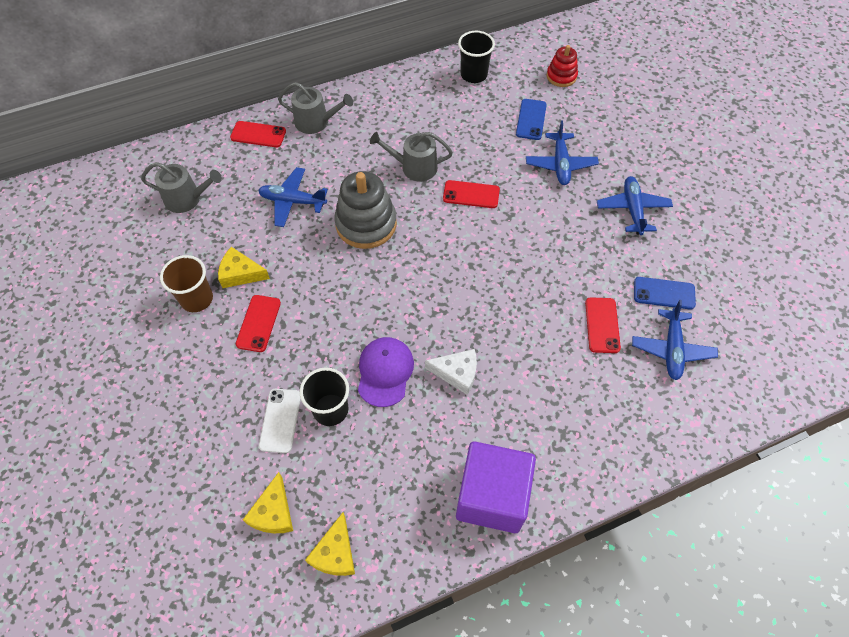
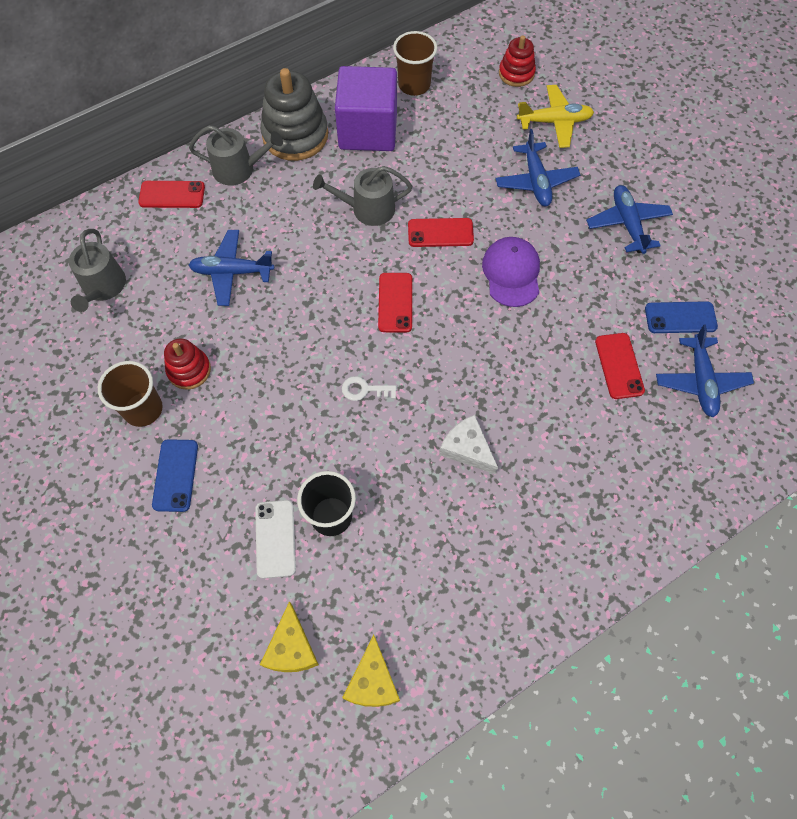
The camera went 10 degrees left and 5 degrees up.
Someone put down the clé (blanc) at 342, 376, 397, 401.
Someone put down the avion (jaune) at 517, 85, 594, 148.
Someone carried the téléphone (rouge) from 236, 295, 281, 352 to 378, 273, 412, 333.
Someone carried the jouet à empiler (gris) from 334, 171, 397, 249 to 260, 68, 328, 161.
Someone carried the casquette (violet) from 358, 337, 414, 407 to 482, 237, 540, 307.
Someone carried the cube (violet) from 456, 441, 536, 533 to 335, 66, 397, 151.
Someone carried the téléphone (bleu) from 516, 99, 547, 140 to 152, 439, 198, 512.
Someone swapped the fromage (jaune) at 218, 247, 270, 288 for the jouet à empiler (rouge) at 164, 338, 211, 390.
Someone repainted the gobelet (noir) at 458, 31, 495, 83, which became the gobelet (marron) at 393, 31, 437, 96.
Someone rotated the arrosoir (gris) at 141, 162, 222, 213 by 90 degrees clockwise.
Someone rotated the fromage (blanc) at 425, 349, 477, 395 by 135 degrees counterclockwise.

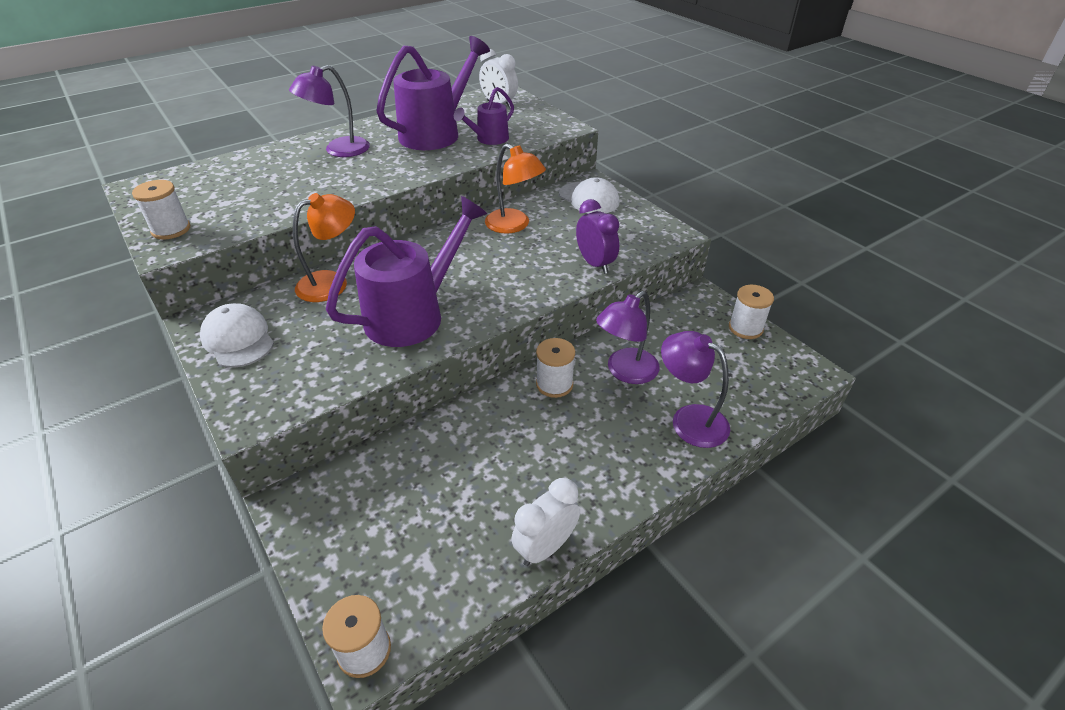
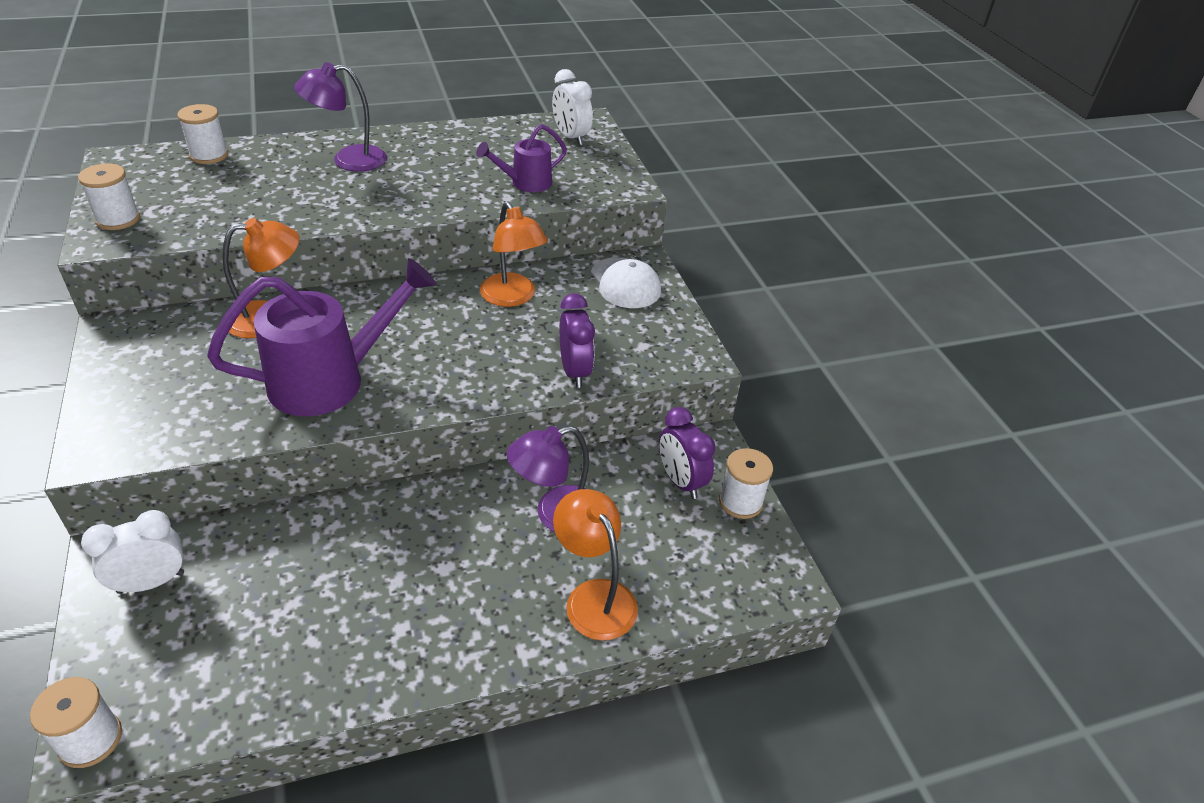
The camera went 15 degrees right and 0 degrees up.
Someone took away the casquette (blanc) at 200, 303, 274, 368.
Someone took away the arrosoir (violet) at 376, 36, 490, 150.
Someone put down the réveil (violet) at 659, 407, 715, 499.
Someone carried the réveil (blanc) from 511, 478, 580, 566 to 81, 510, 184, 594.
Someone carried the bobine (blanc) from 536, 338, 575, 398 to 177, 104, 228, 164.
Someone repainted the lampe (violet) at 661, 331, 730, 448, which became the lampe (orange) at 553, 489, 638, 640.

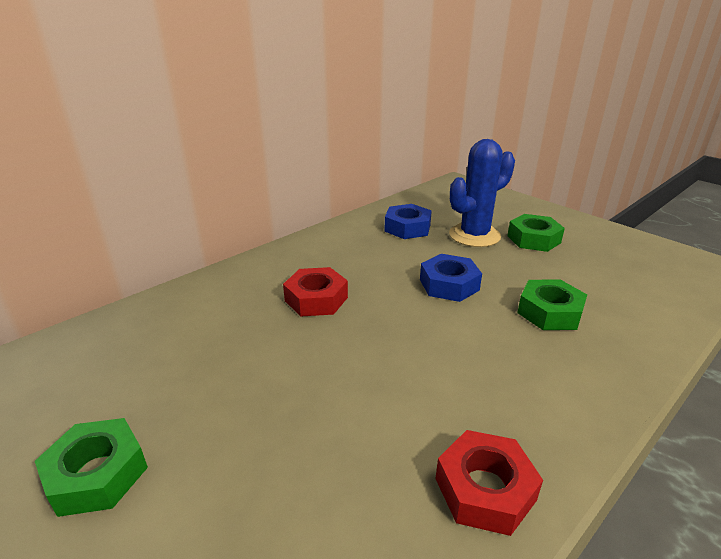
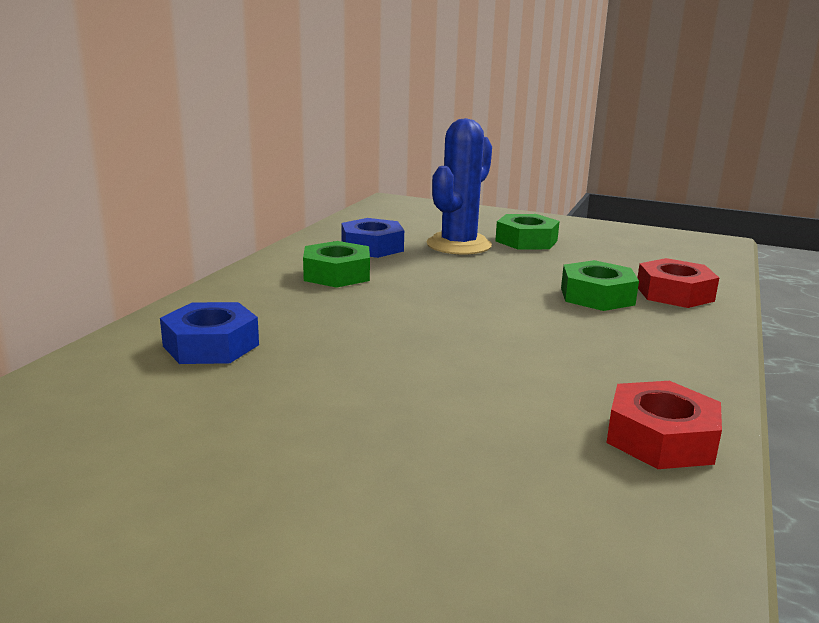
The camera went 25 degrees left and 10 degrees down.
Someone carried the écrou (vert) from 35, 418, 148, 517 to 303, 241, 370, 288.
Someone carried the écrou (rouge) from 283, 267, 348, 316 to 637, 258, 719, 308.
Someone carried the écrou (bleu) from 420, 254, 482, 302 to 160, 302, 259, 364.

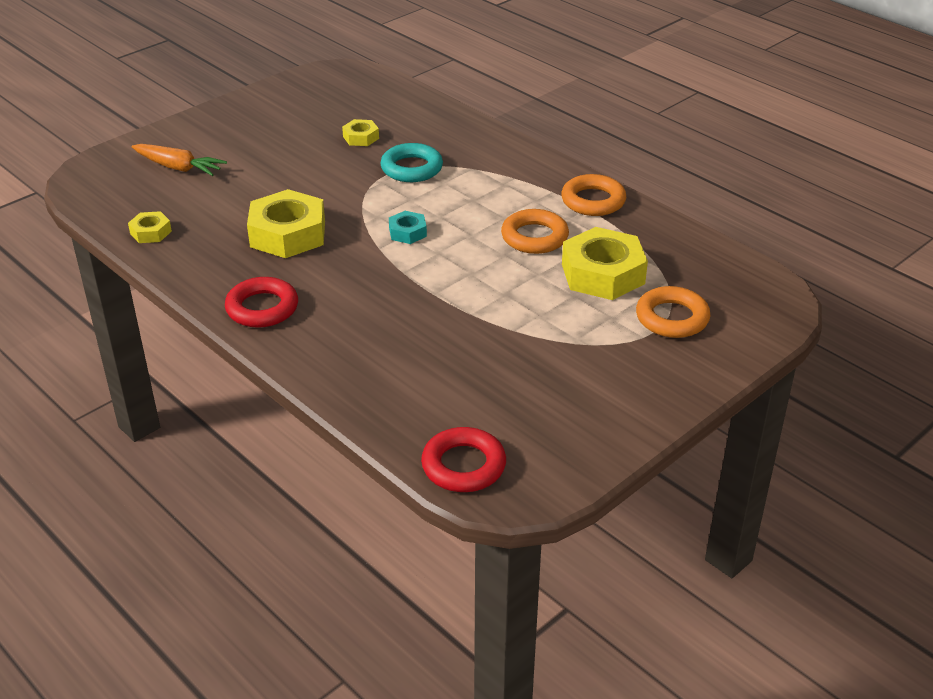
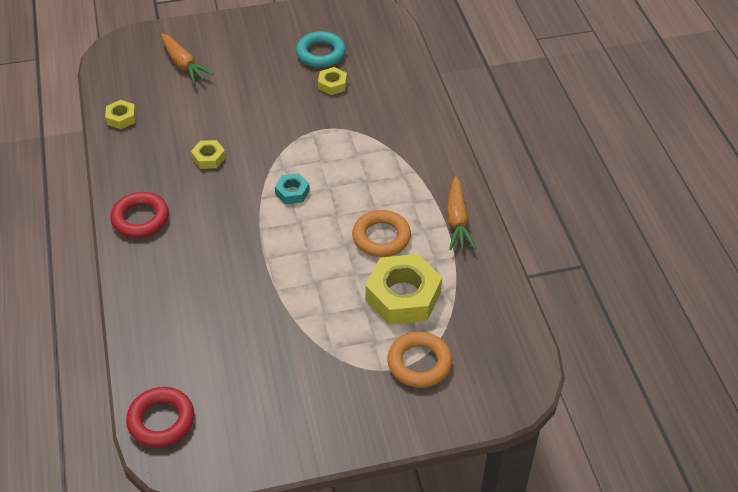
The camera went 30 degrees right and 10 degrees up.
Someone carried the anneau (turquoise) from 380, 143, 443, 182 to 296, 31, 346, 68.
Someone swapped the anneau (orange) at 561, 174, 626, 216 for the carotte (orange) at 447, 176, 476, 250.
Someone scaled the écrou (jaune) at 247, 189, 325, 258 by 0.49.

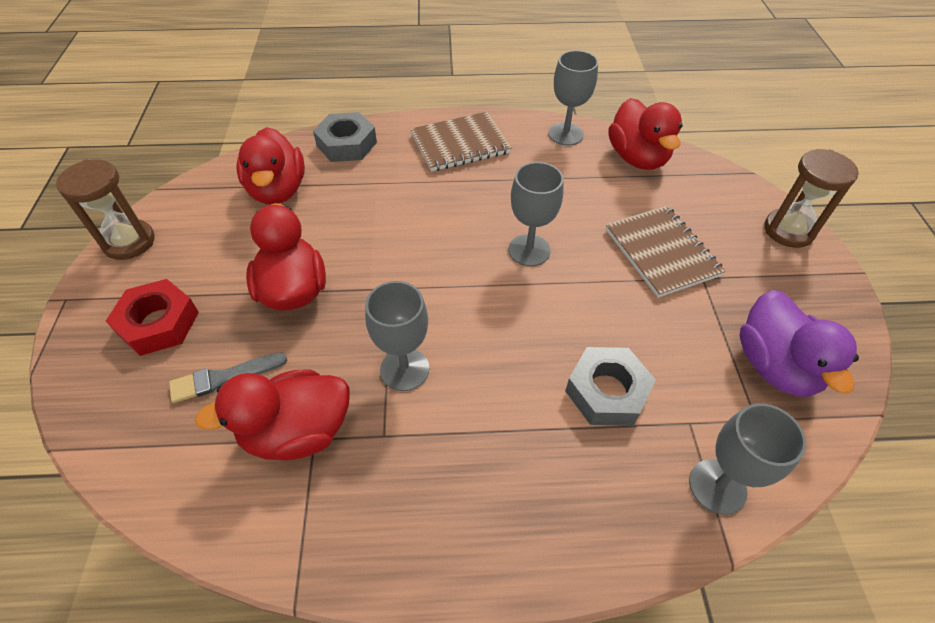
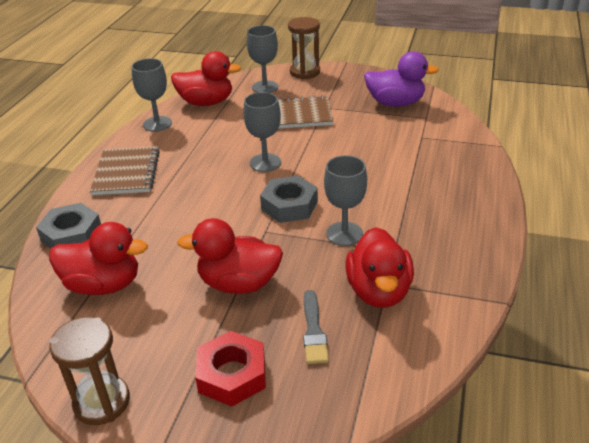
The camera went 70 degrees left and 15 degrees down.
Someone carried the écrou (gris) from 565, 347, 656, 426 to 260, 176, 318, 223.
Someone carried the verre à pied (gris) from 689, 403, 806, 515 to 247, 25, 278, 93.

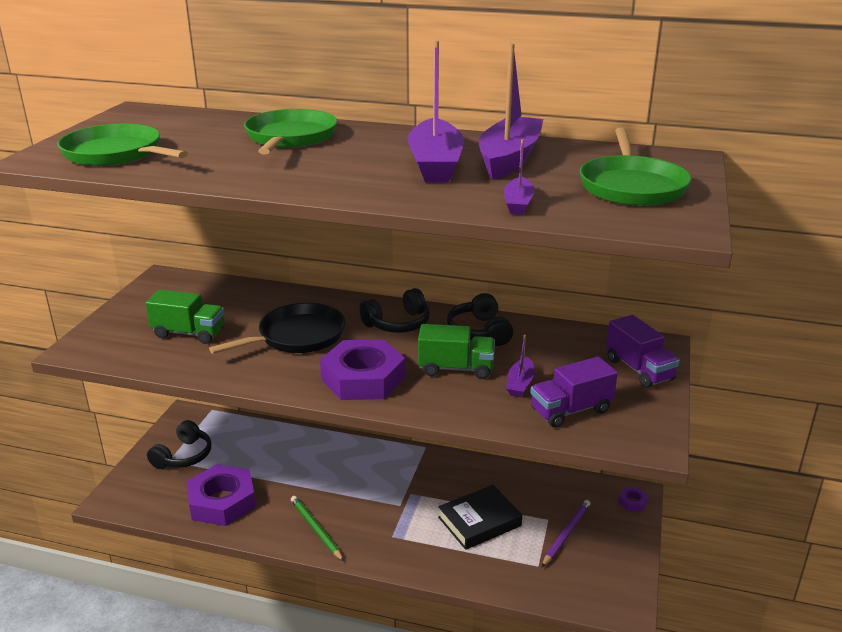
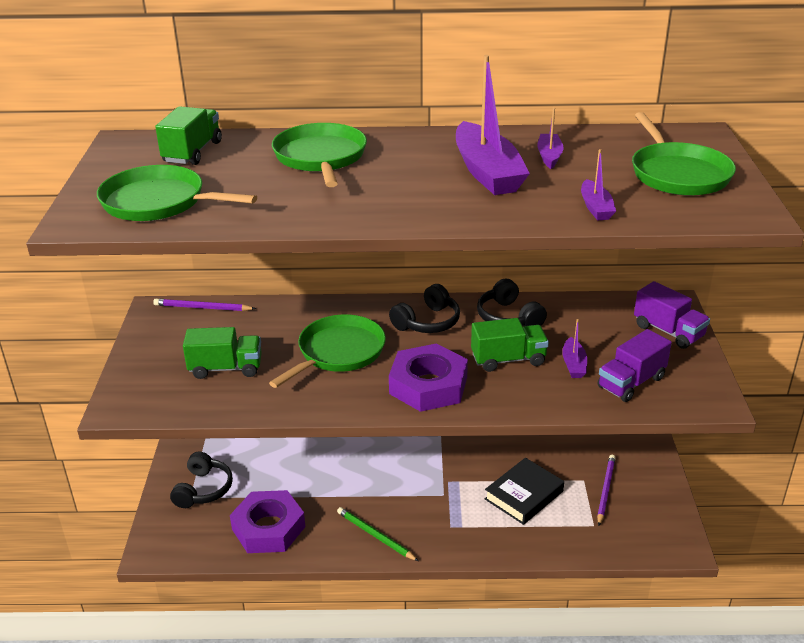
The camera went 15 degrees left and 5 degrees up.
Someone took away the écrou (violet) at 618, 487, 649, 511.
Someone put down the crayon (violet) at 153, 299, 256, 311.
Someone put down the camion (vert) at 155, 106, 222, 165.
Someone repainted the poêle (noir) at 209, 303, 346, 354, which became the poêle (vert) at 269, 314, 386, 388.
Someone scaled the bateau (violet) at 479, 43, 544, 180 by 0.48.

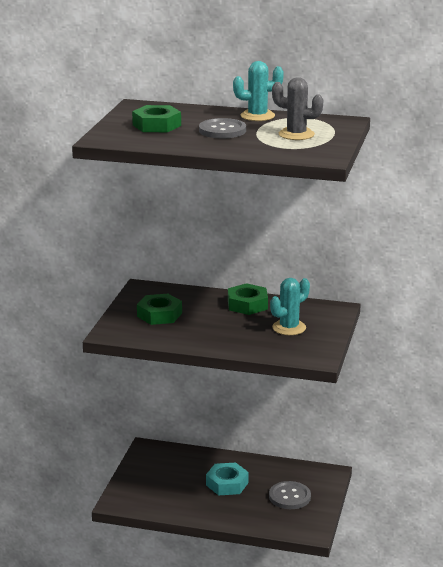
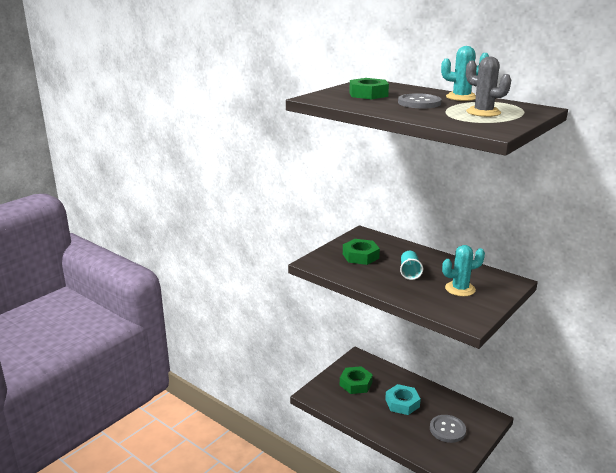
The camera went 25 degrees right and 0 degrees up.
Someone put down the gobelet (turquoise) at 400, 251, 423, 280.
Someone carried the écrou (vert) from 228, 283, 268, 315 to 340, 366, 373, 394.

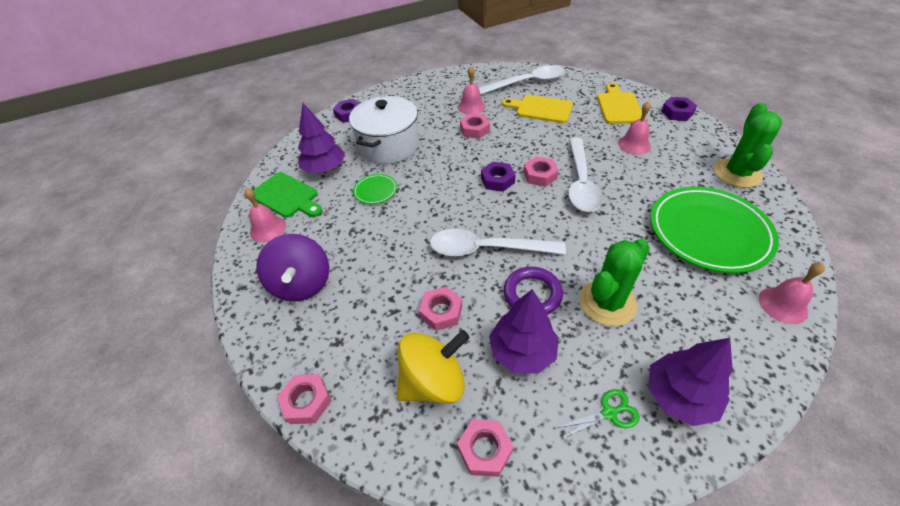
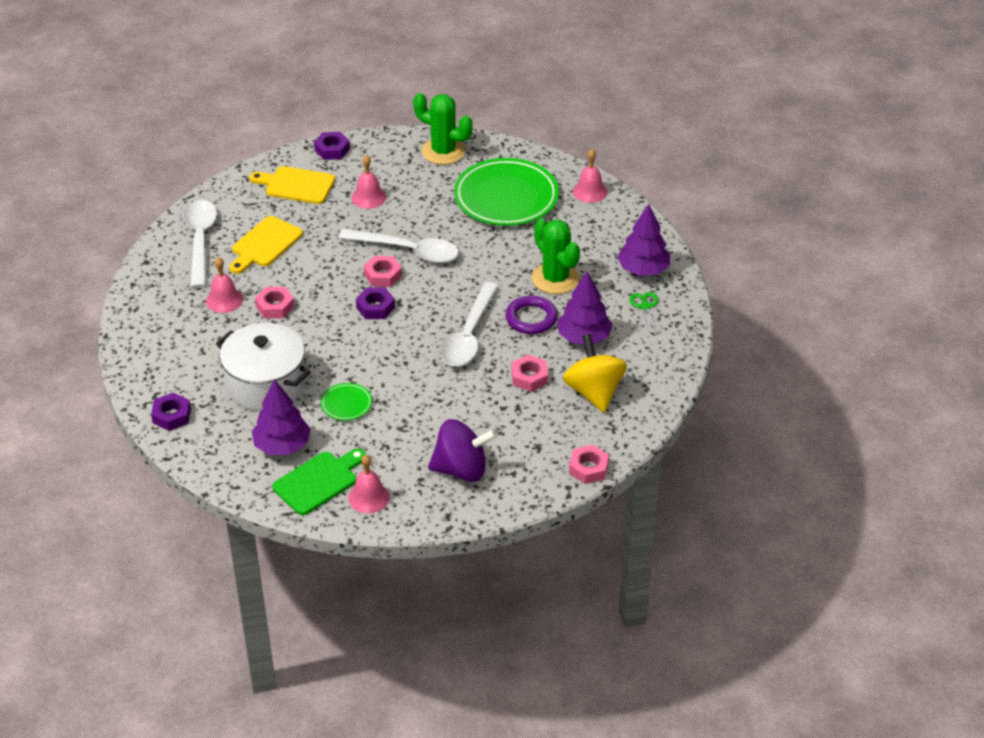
The camera went 80 degrees left and 5 degrees down.
Someone took away the écrou (rose) at 457, 419, 514, 477.

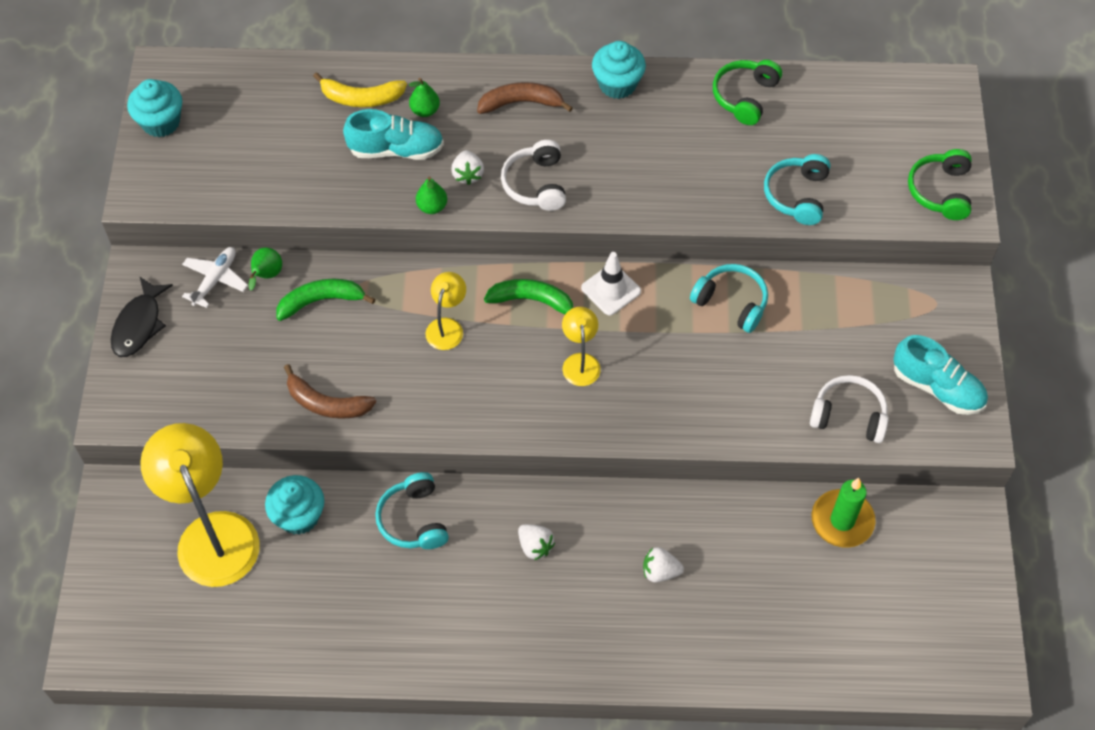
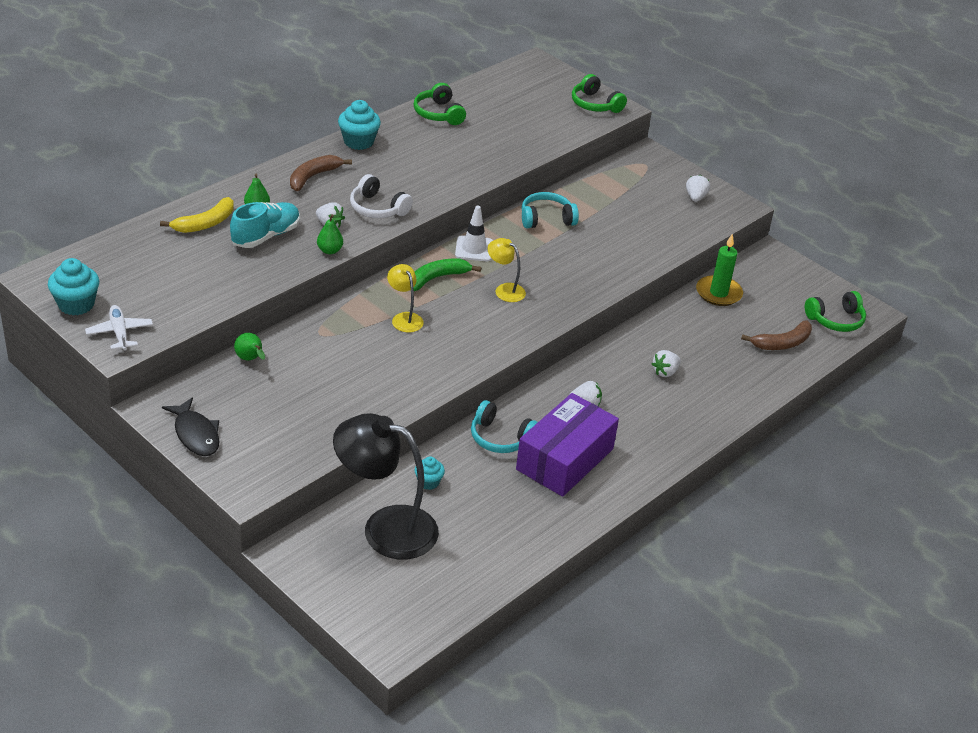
The camera went 50 degrees left and 20 degrees down.
Someone took away the banane (vert) at 276, 279, 375, 321.
Someone took away the casque audio (turquoise) at 764, 154, 830, 225.
Someone took away the casque audio (blanc) at 810, 375, 889, 443.
Someone put down the boîte (violet) at 516, 393, 619, 497.
Someone put down the casque audio (vert) at 805, 291, 866, 332.
Someone carried the avion (blanc) from 182, 247, 248, 308 to 85, 305, 153, 350.
Someone carried the banane (marron) from 284, 364, 376, 419 to 741, 320, 812, 350.
Someone swapped the chaussure (turquoise) at 893, 335, 988, 415 for the fraise (blanc) at 686, 175, 710, 202.
Someone repainted the lampe (jaune) at 140, 423, 260, 587, which became the lampe (noir) at 333, 413, 439, 560.
Someone scaled the muffin (turquoise) at 265, 475, 324, 535 by 0.59.

